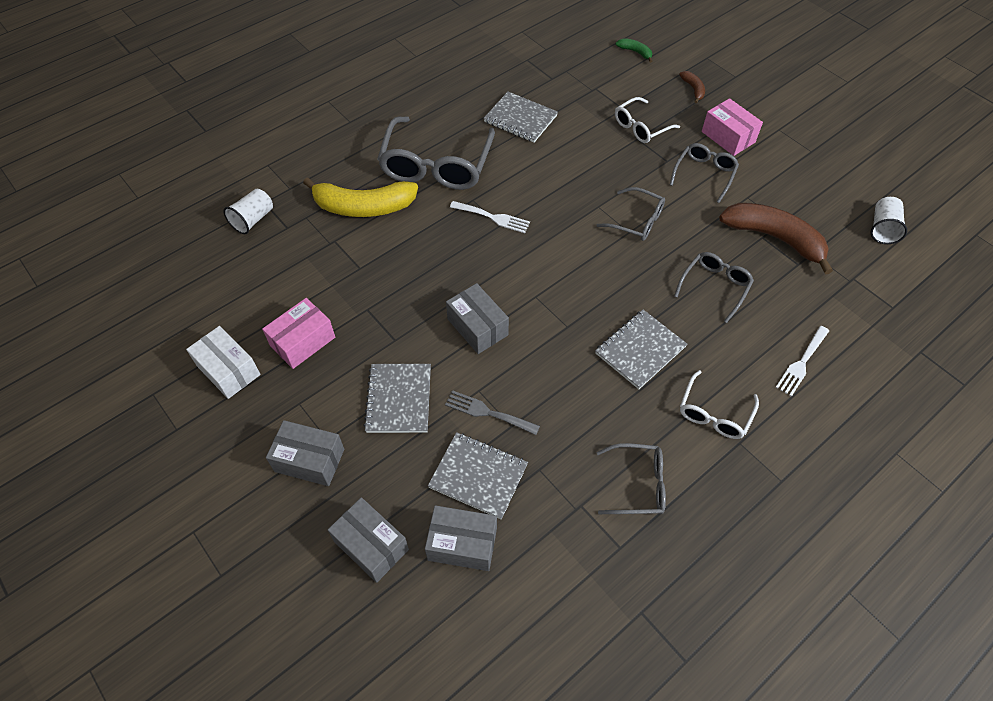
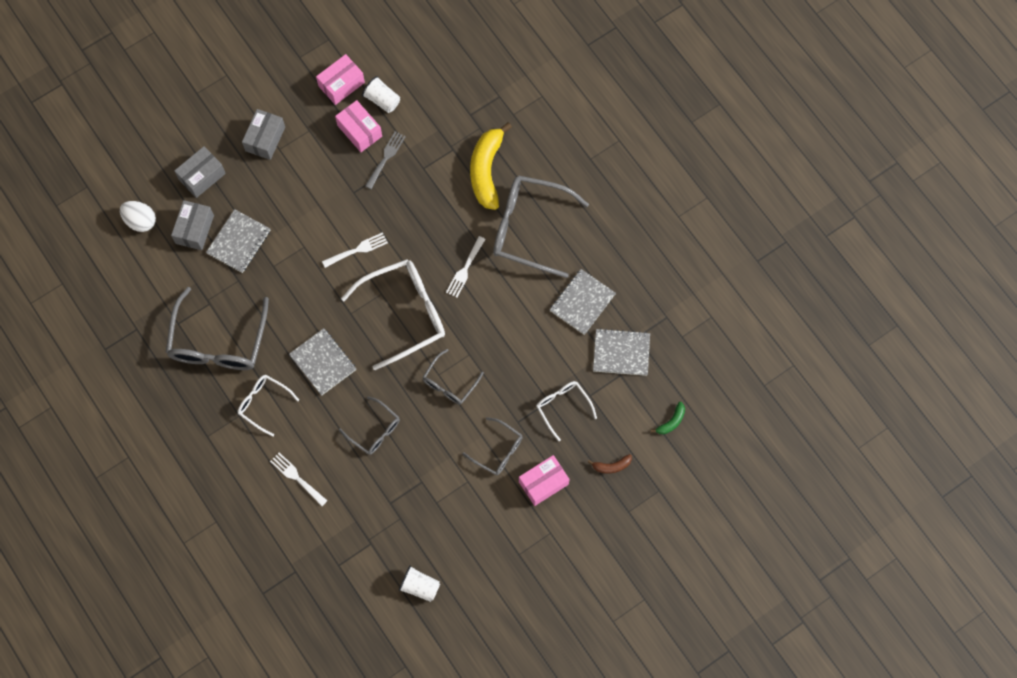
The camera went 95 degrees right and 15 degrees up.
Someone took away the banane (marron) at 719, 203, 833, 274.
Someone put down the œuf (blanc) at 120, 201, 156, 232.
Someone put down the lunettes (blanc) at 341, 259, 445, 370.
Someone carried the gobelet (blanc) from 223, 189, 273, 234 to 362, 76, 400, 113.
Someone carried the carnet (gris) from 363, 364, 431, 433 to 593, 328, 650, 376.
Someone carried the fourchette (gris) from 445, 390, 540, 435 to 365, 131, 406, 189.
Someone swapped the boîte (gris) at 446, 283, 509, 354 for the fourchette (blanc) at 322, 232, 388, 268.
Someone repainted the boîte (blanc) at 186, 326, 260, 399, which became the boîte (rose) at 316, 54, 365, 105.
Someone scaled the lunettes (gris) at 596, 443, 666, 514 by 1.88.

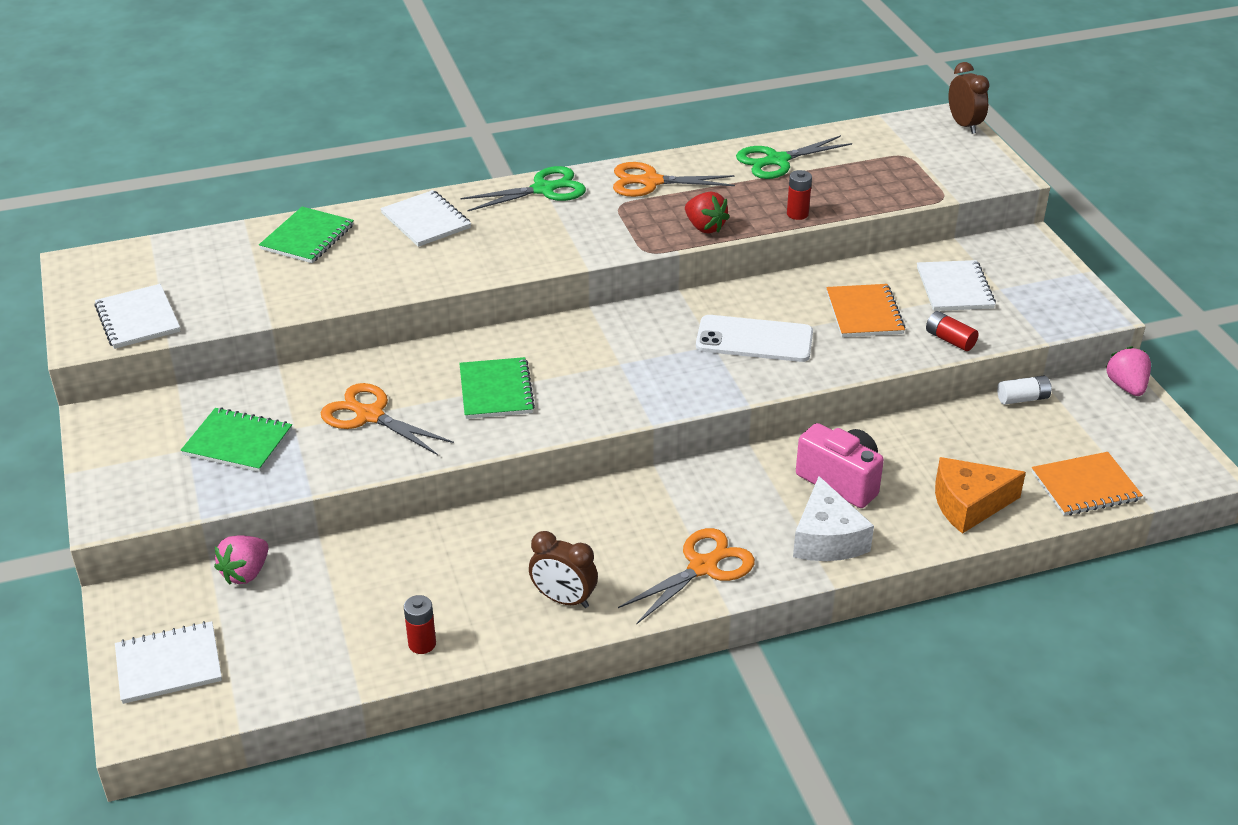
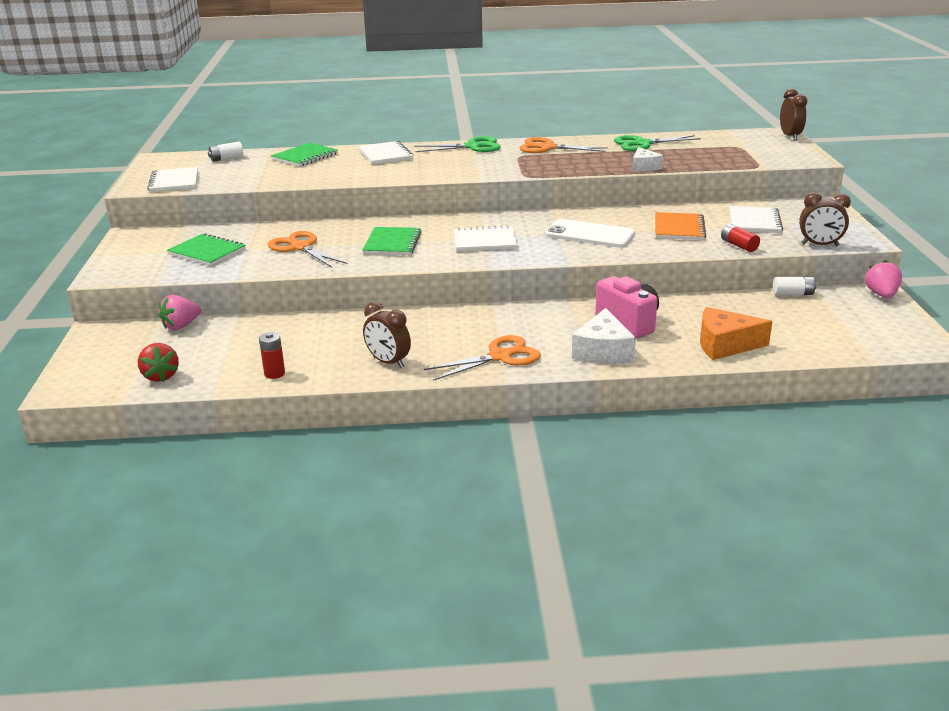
The camera went 15 degrees right and 10 degrees down.
Someone took away the carnet (orange) at 1032, 452, 1143, 516.
Someone put down the pile (blanc) at 208, 142, 243, 162.
Someone put down the réveil (marron) at 799, 192, 851, 246.
Someone carried the carnet (blanc) from 115, 621, 222, 704 to 454, 225, 517, 251.
Someone carried the fraise (rouge) from 685, 191, 730, 234 to 137, 343, 179, 382.
Someone swapped the pile (rouge) at 787, 170, 812, 220 for the fromage (blanc) at 632, 147, 663, 172.

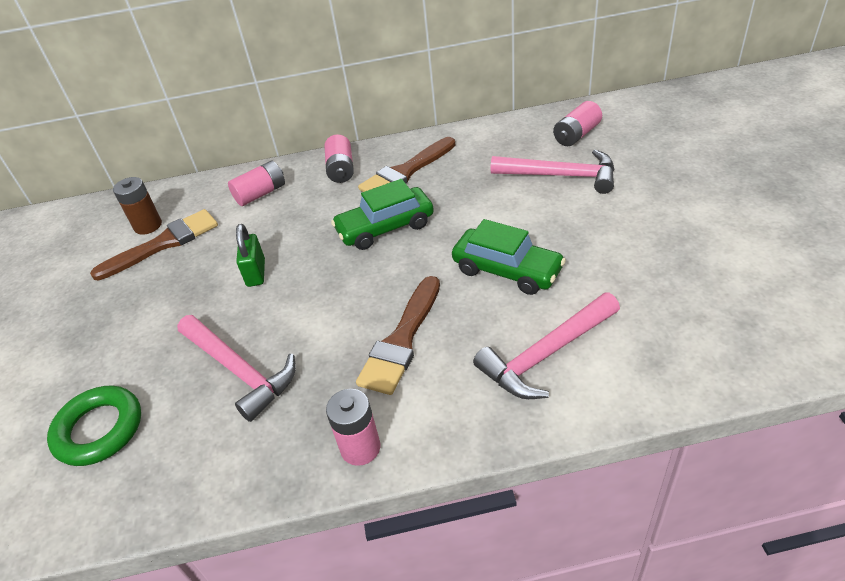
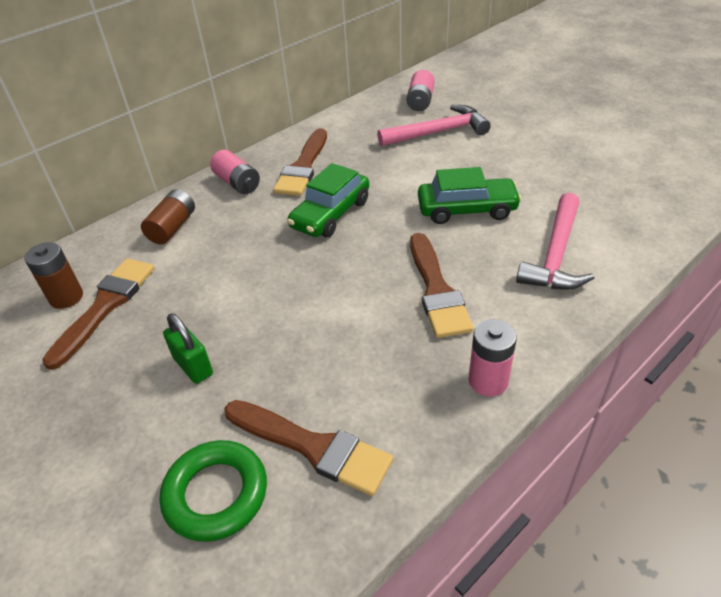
The camera went 35 degrees left and 0 degrees up.
Someone took away the marteau (rose) at 177, 315, 296, 422.
Someone put down the pinceau (marron) at 224, 400, 393, 496.
Someone carried the cadenas (vert) from 236, 224, 265, 287 to 163, 313, 213, 384.
Someone repainted the pile (rose) at 228, 161, 285, 206, which became the pile (marron) at 141, 189, 195, 245.

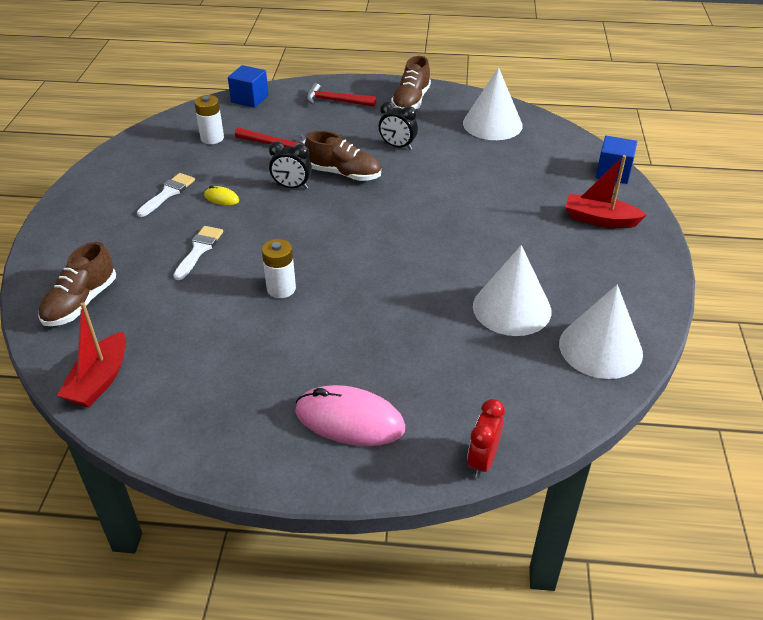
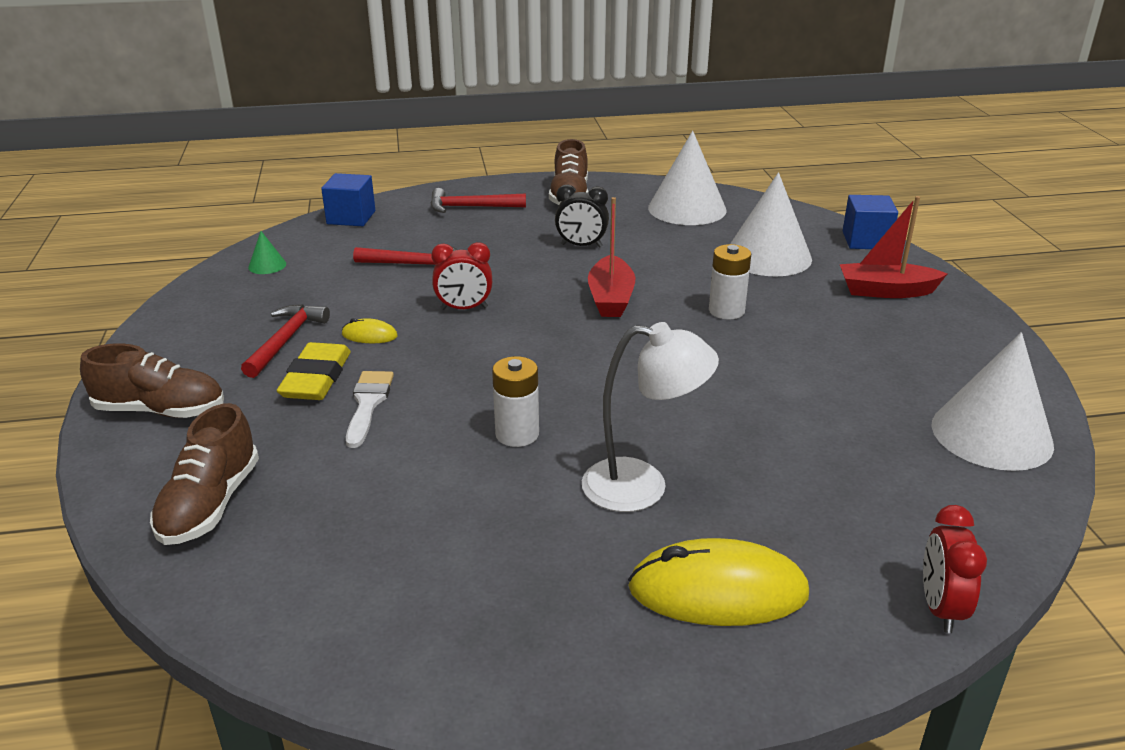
The camera went 15 degrees left and 10 degrees down.
Someone put down the cône (vert) at 248, 231, 286, 274.
Someone put down the gomme (jaune) at 277, 342, 351, 400.
Someone put down the lampe (blanc) at 582, 322, 719, 512.
Someone carried the bateau (rouge) from 57, 302, 126, 407 to 588, 197, 635, 317.
Someone carried the pile (blanc) from 194, 95, 224, 144 to 709, 244, 751, 319.
Someone carried the chaussure (marron) from 305, 131, 381, 181 to 80, 343, 224, 418.
Someone carried the cône (blanc) from 473, 245, 551, 336 to 730, 172, 812, 276.
Someone swapped the pinceau (blanc) at 137, 173, 195, 217 for the marteau (rouge) at 241, 304, 330, 378.
Someone repainted the réveil (noir) at 269, 141, 312, 189, which became the réveil (rouge) at 431, 242, 492, 310.
Someone repainted the souris (rose) at 295, 385, 405, 446, which became the souris (jaune) at 628, 538, 809, 626.

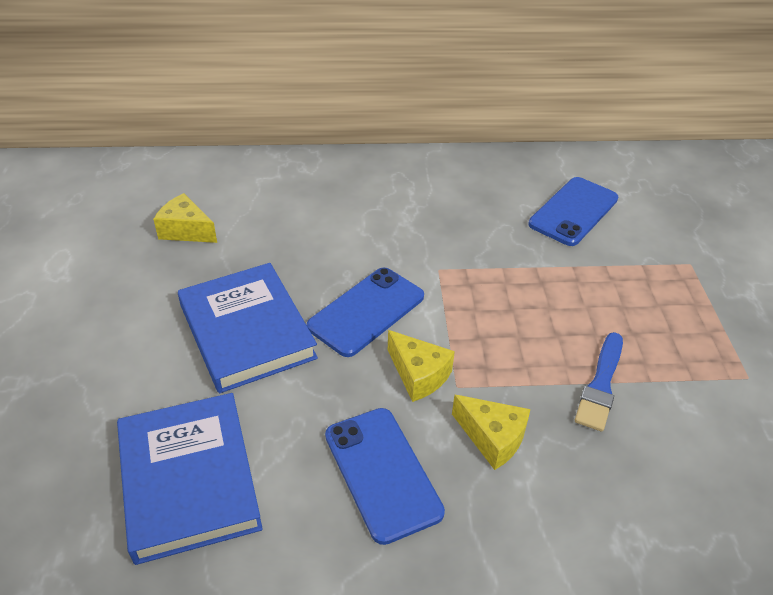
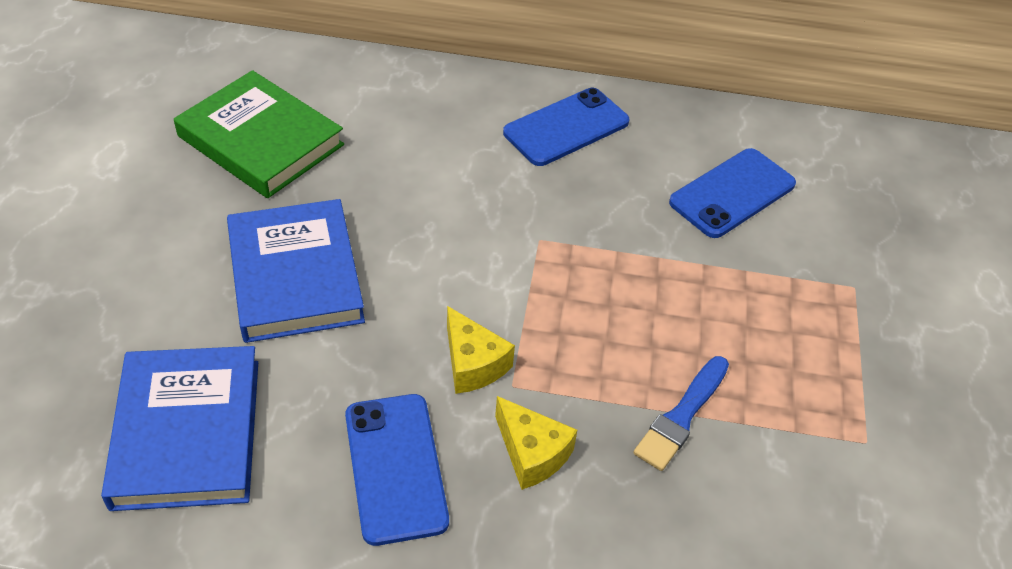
The camera went 10 degrees right and 5 degrees up.
Someone carried the téléphone (bleu) from 307, 268, 424, 357 to 503, 88, 630, 166.
Someone swapped the fromage (jaune) at 153, 193, 217, 243 for the livre (vert) at 174, 70, 344, 198.

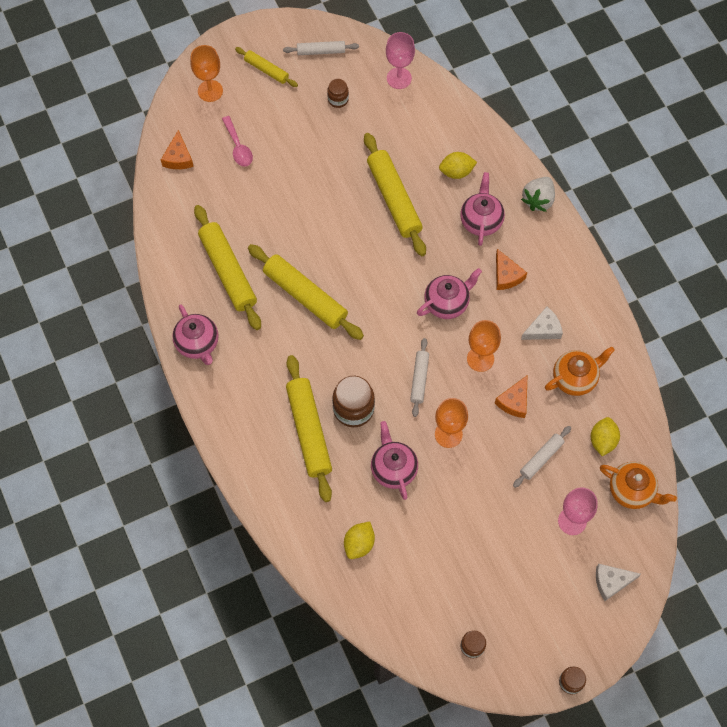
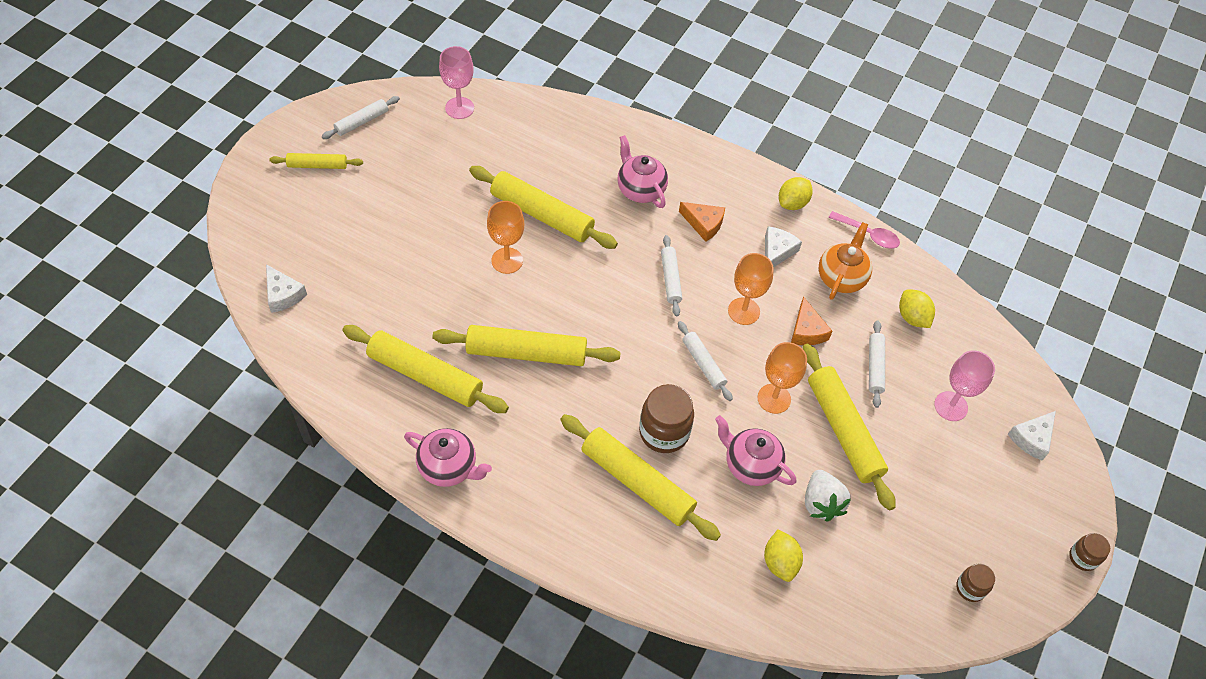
The camera went 40 degrees left and 10 degrees down.
Someone took away the bocal (marron) at 327, 79, 349, 108.
Someone took away the théière (orange) at 600, 462, 677, 509.
Someone put down the rouleau à pâtisserie (jaune) at 802, 344, 896, 510.
Someone carried the verre à pied (orange) from 190, 45, 223, 102 to 487, 201, 524, 274.
Someone carried the cuillère (rose) from 222, 116, 253, 167 to 828, 211, 900, 249.
Someone carried the citron (jaune) from 439, 152, 477, 179 to 779, 177, 813, 210.
Someone carried the fraise (blanc) from 521, 177, 555, 212 to 805, 470, 851, 522.
Someone swapped the théière (rose) at 417, 268, 482, 319 for the rouleau à pâtisserie (blanc) at 661, 235, 682, 316.
Someone repainted the fromage (orange) at 161, 130, 194, 169, which became the fromage (blanc) at 266, 264, 307, 313.

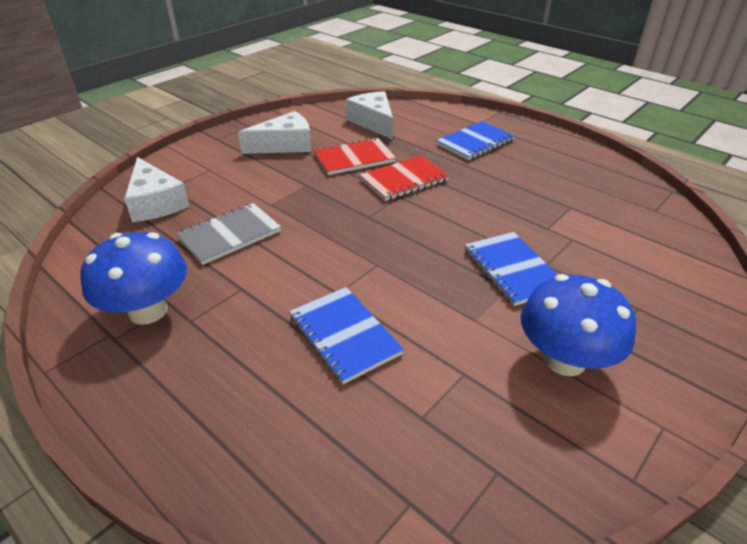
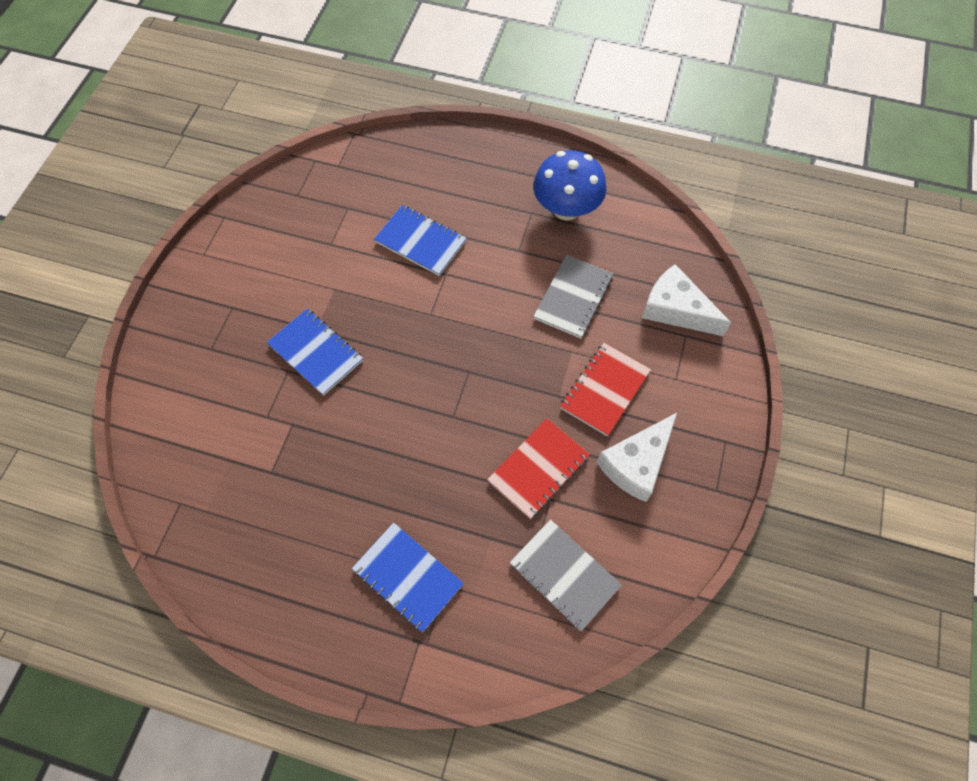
The camera went 155 degrees right and 25 degrees up.
Someone took away the champignon (bleu) at 521, 274, 636, 376.
Someone carried the carnet (rouge) from 359, 156, 449, 201 to 560, 343, 651, 437.
Someone swapped the fromage (blanc) at 346, 91, 393, 140 for the carnet (gris) at 510, 519, 622, 631.
Someone rotated the carnet (bleu) at 436, 121, 515, 160 by 75 degrees counterclockwise.

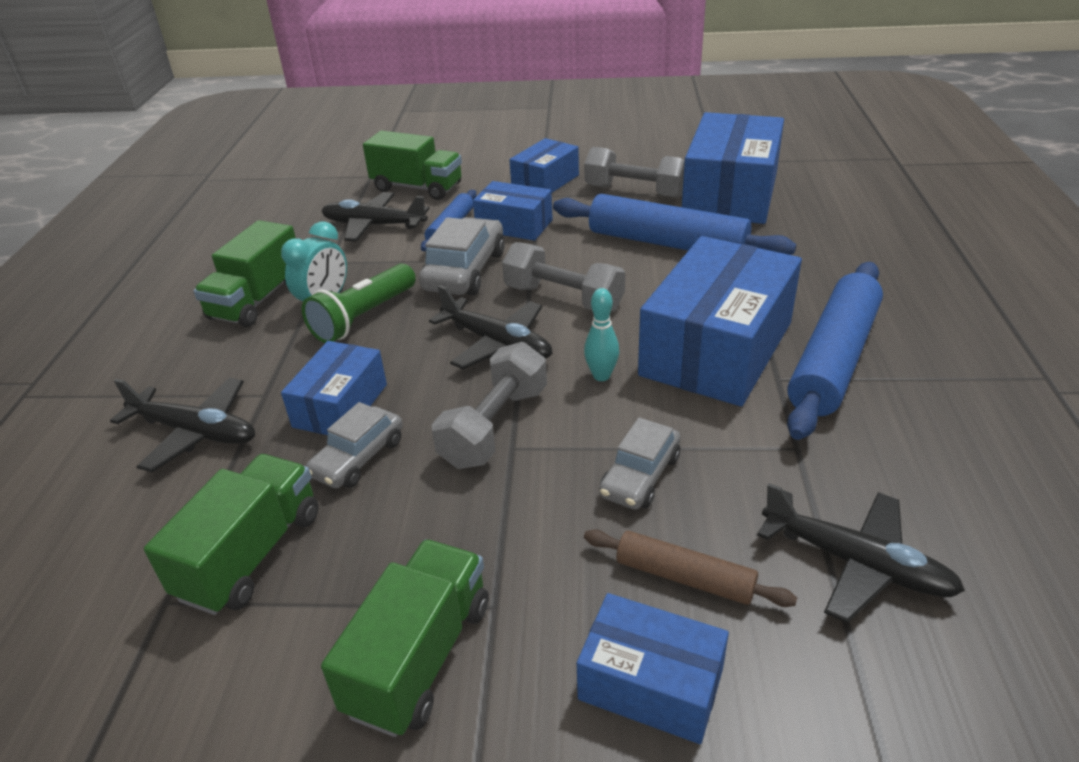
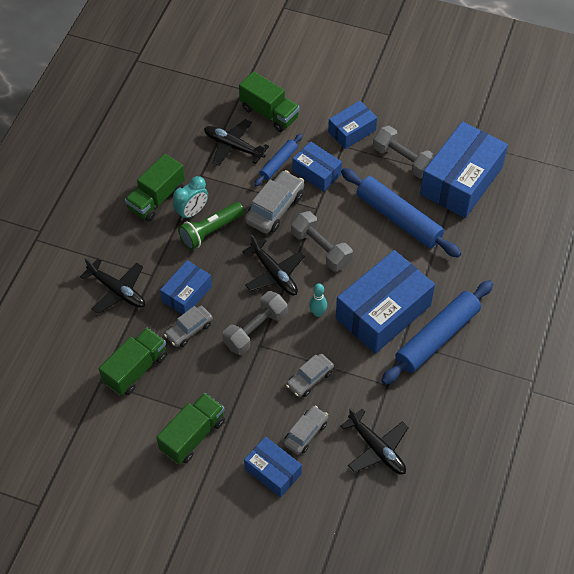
The camera went 15 degrees right and 20 degrees up.
Someone swapped the rouleau à pâtisserie (marron) at 584, 529, 797, 607 for the voiture (gris) at 283, 405, 328, 455.

